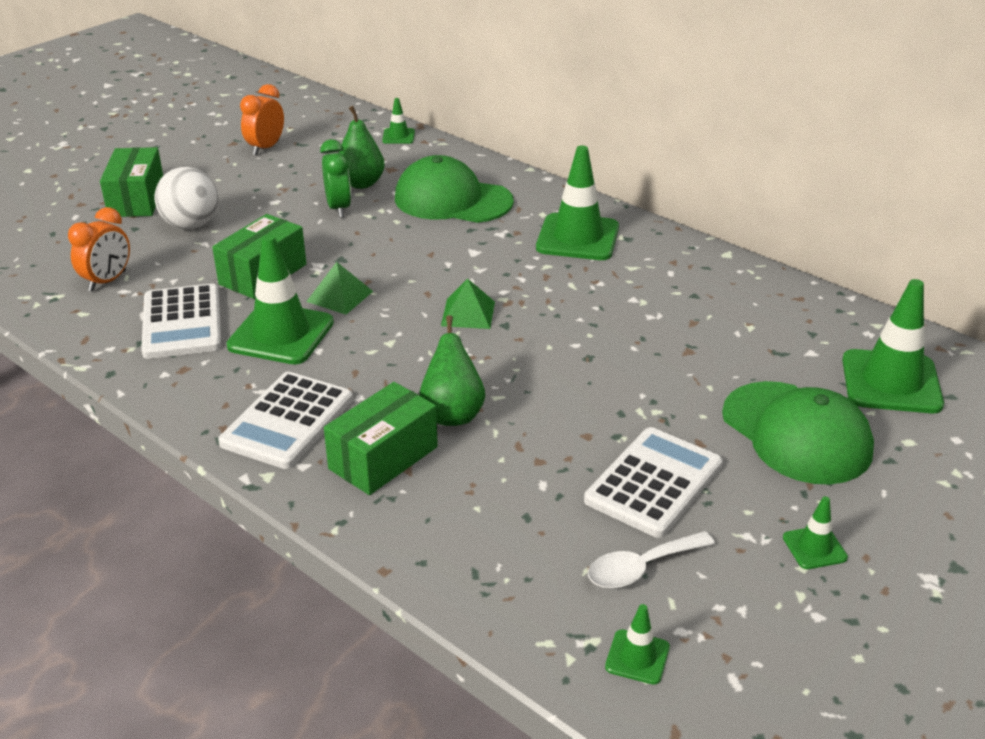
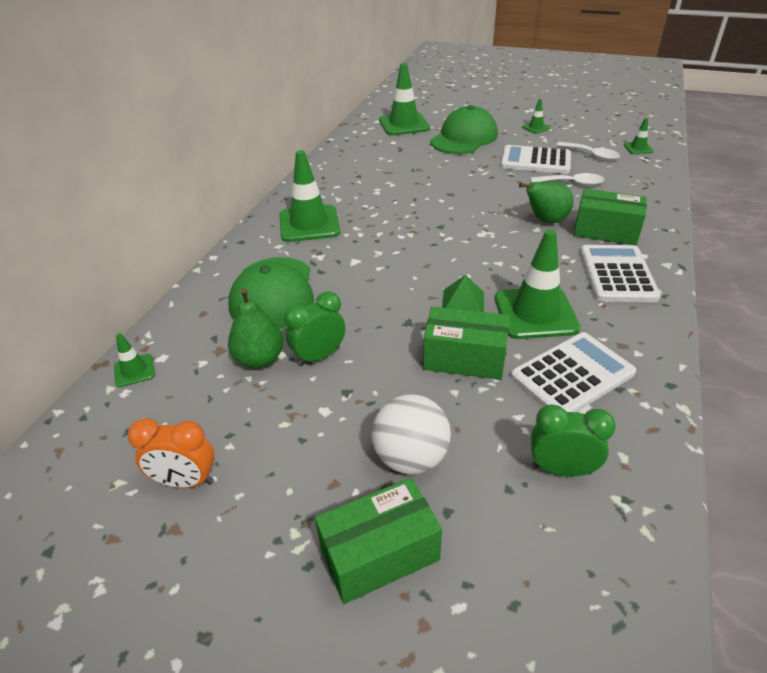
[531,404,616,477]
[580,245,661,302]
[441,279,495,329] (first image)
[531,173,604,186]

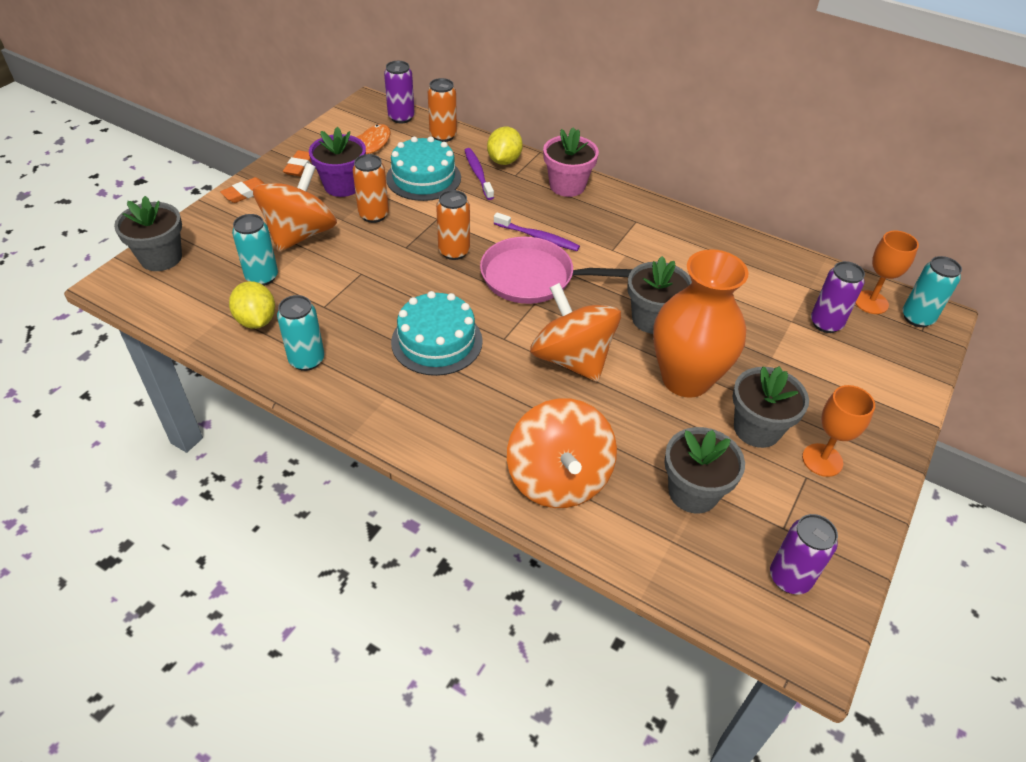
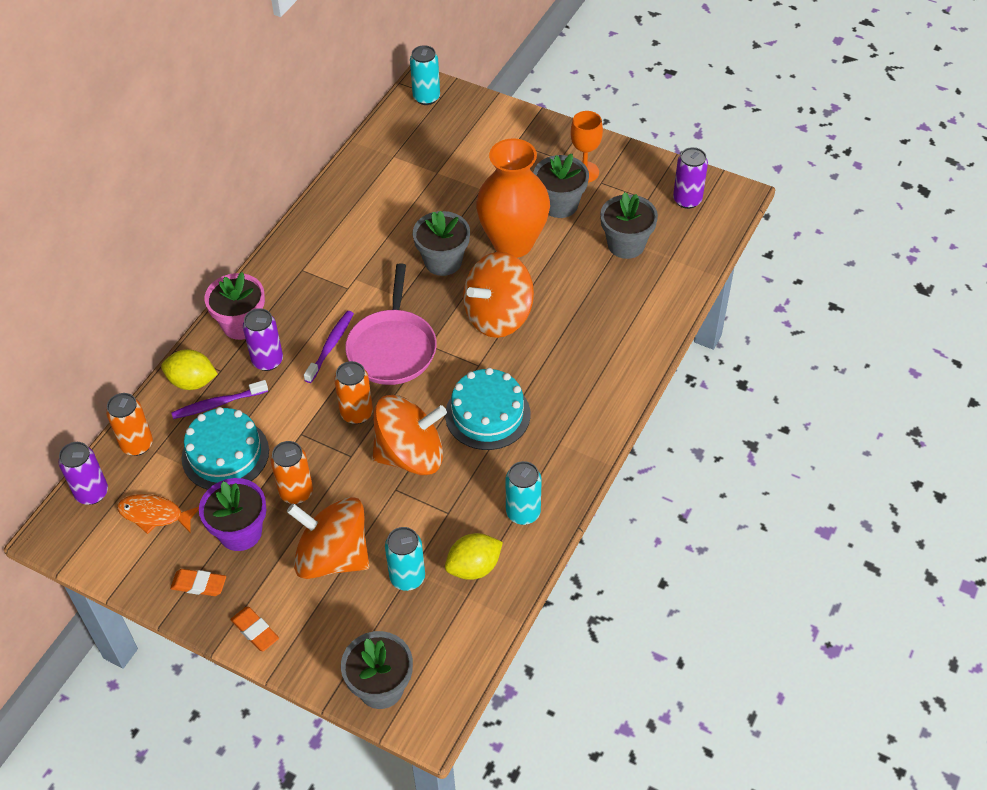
[372,395,447,475]
[243,308,283,371]
[855,231,919,314] (first image)

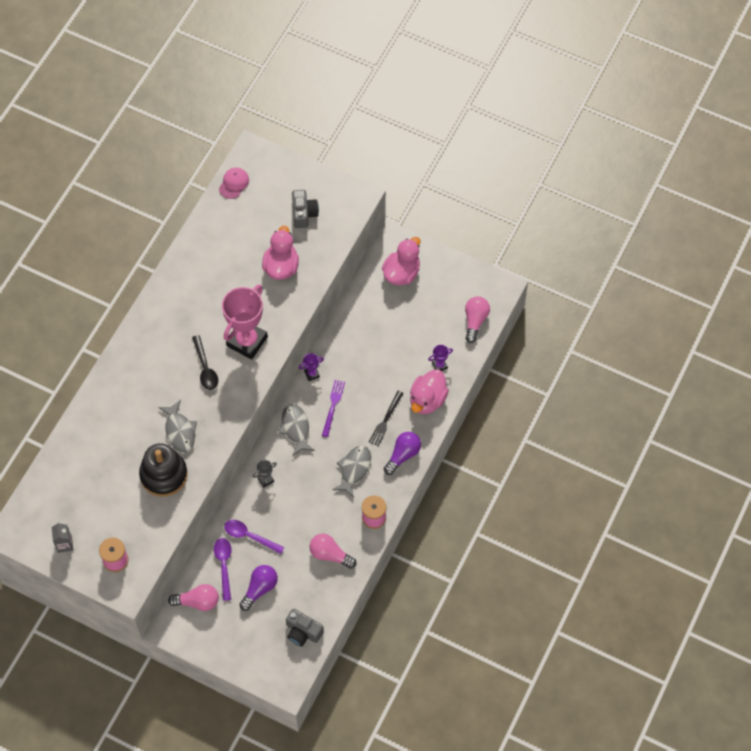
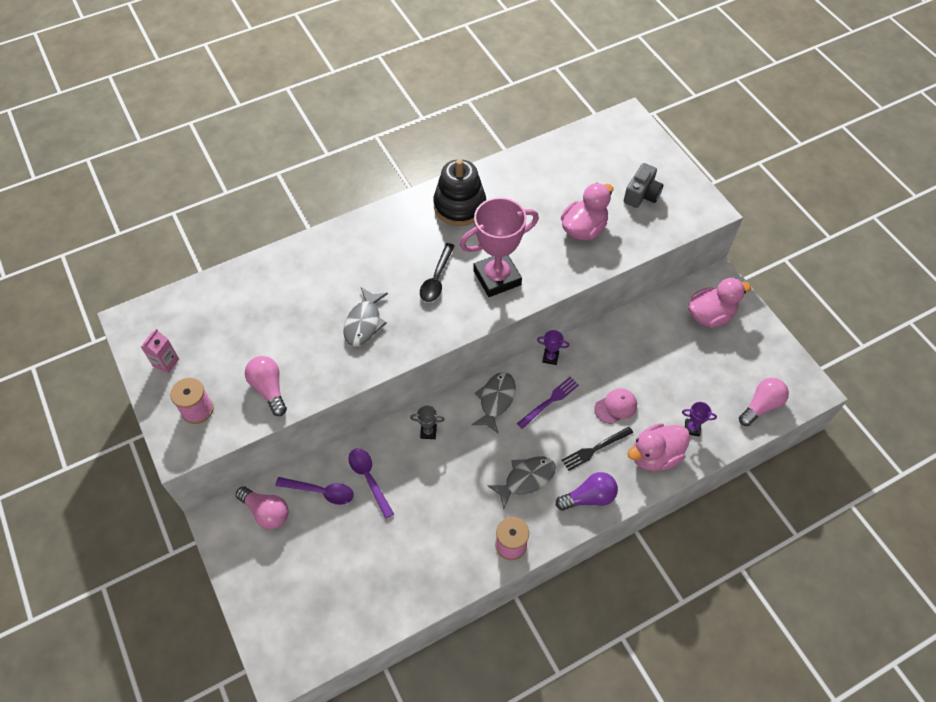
[141,329,179,373]
[433,159,486,226]
[275,477,354,505]
[594,388,637,424]
[239,565,278,611] (first image)
[286,609,324,647] (first image)
[245,356,287,416]

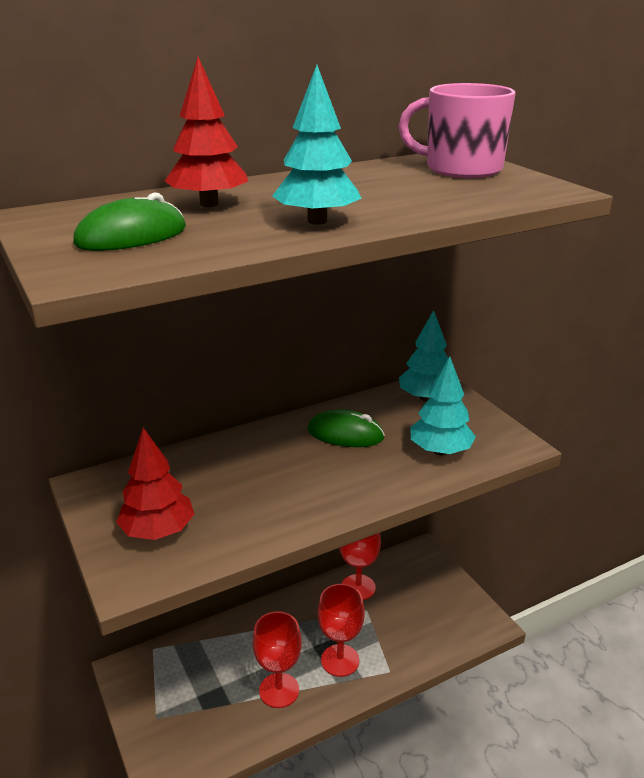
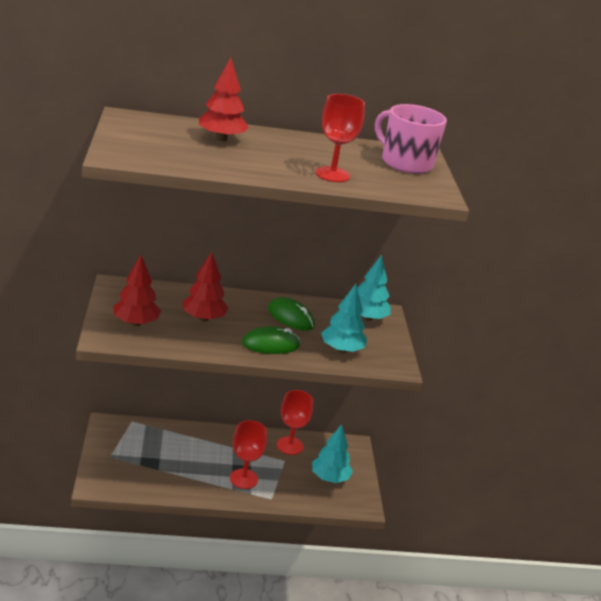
[242,326,300,354]
[315,94,365,182]
[312,424,353,483]
[183,252,228,321]

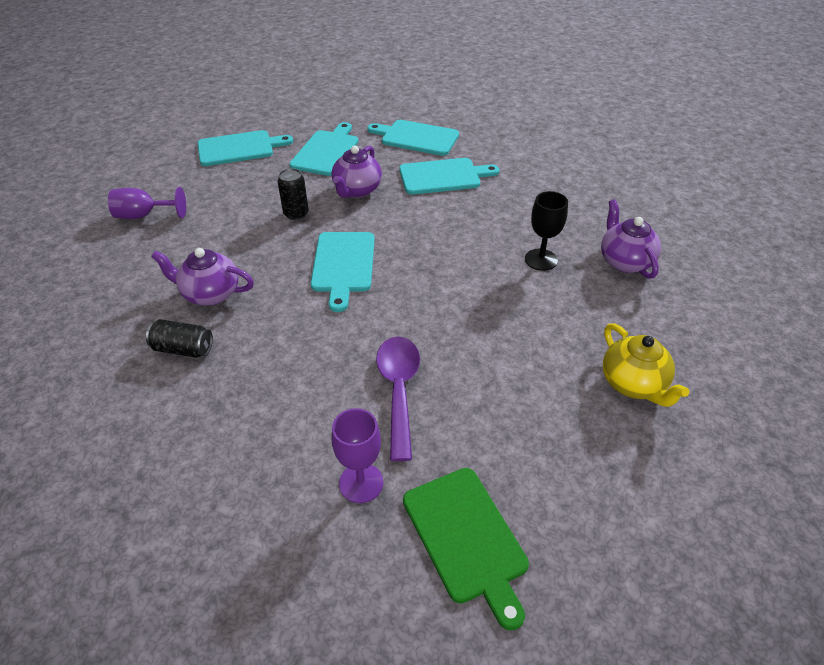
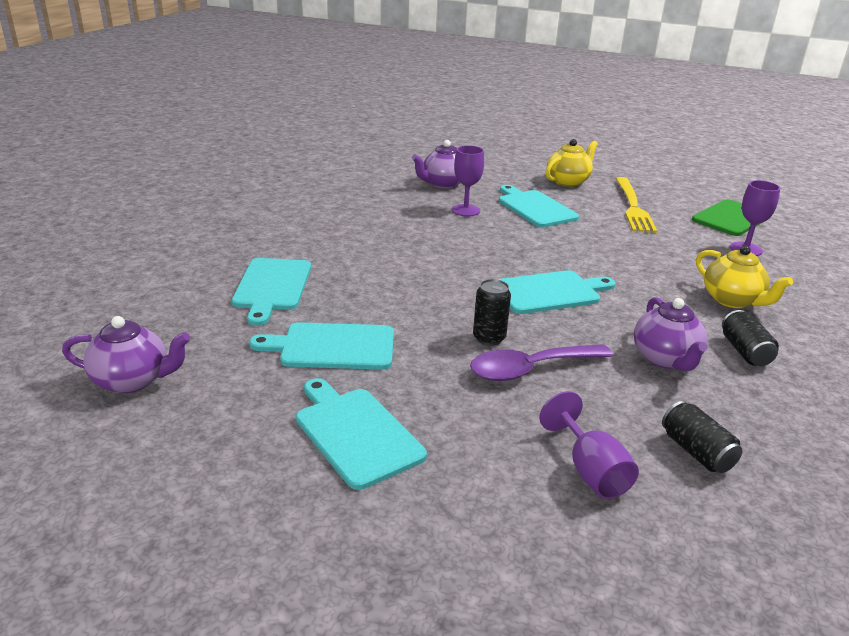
[62,316,190,393]
[470,344,613,381]
[499,185,579,227]
[452,145,484,216]
[616,177,657,233]
[662,401,742,473]
[696,245,793,308]

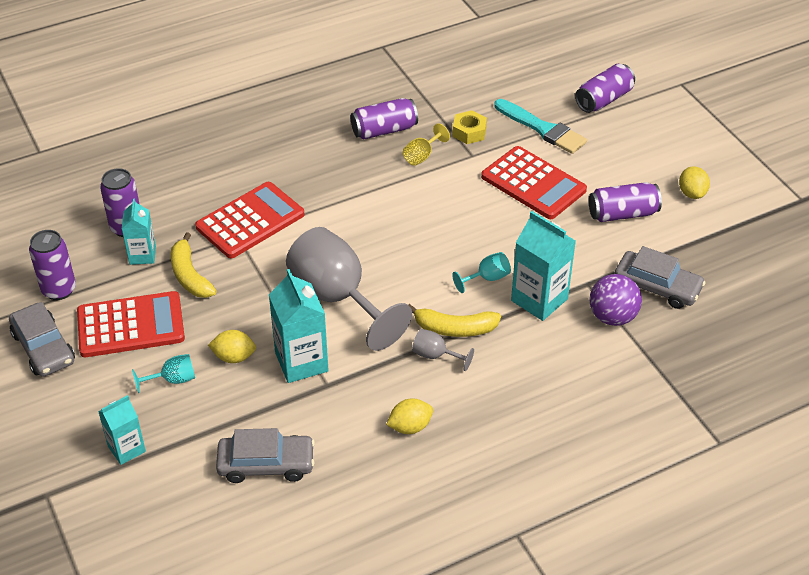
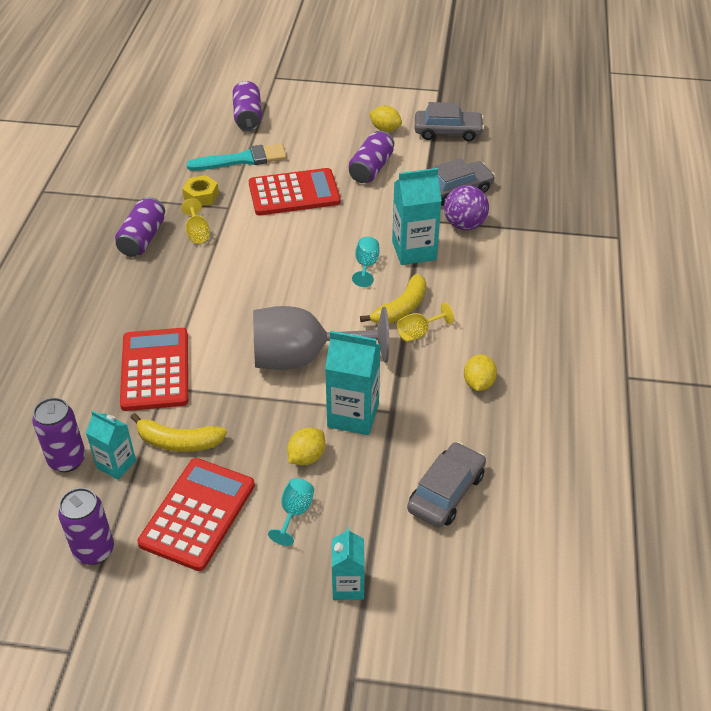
[415,102,484,141]
[397,303,454,342]

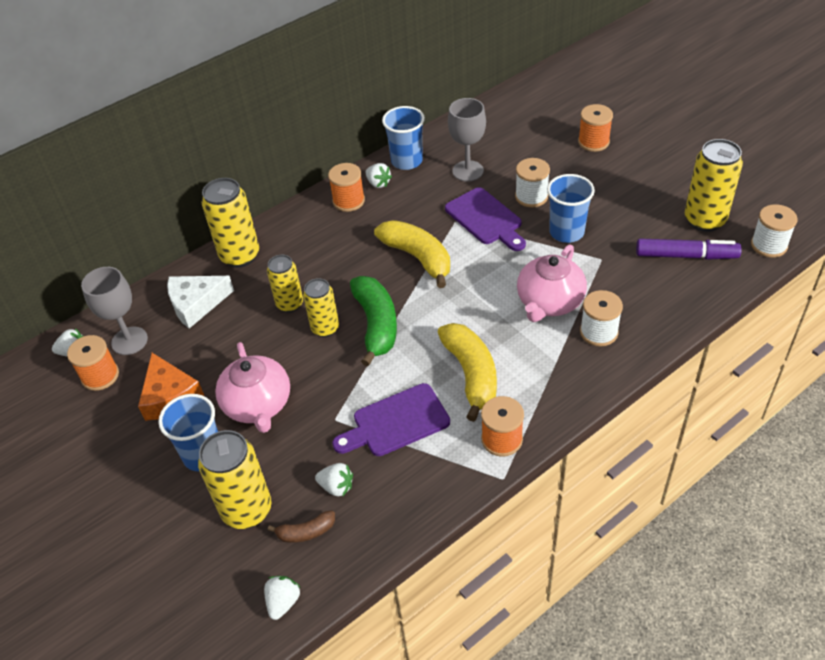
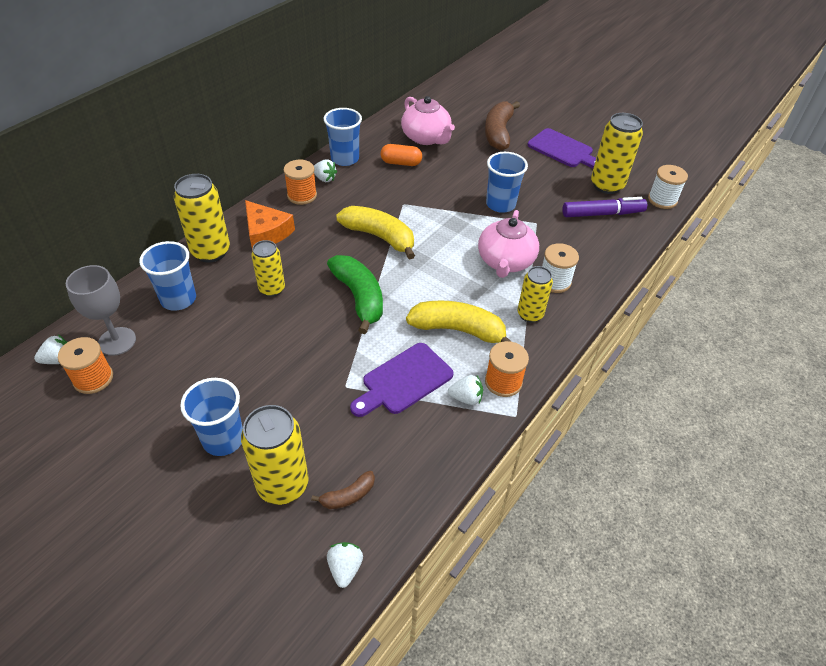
[245,200,295,251]
[139,241,196,311]
[401,96,455,145]
[518,266,553,323]
[448,375,483,405]
[406,301,512,343]
[527,128,596,168]
[381,144,422,166]
[515,158,550,208] (first image)
[485,101,520,150]

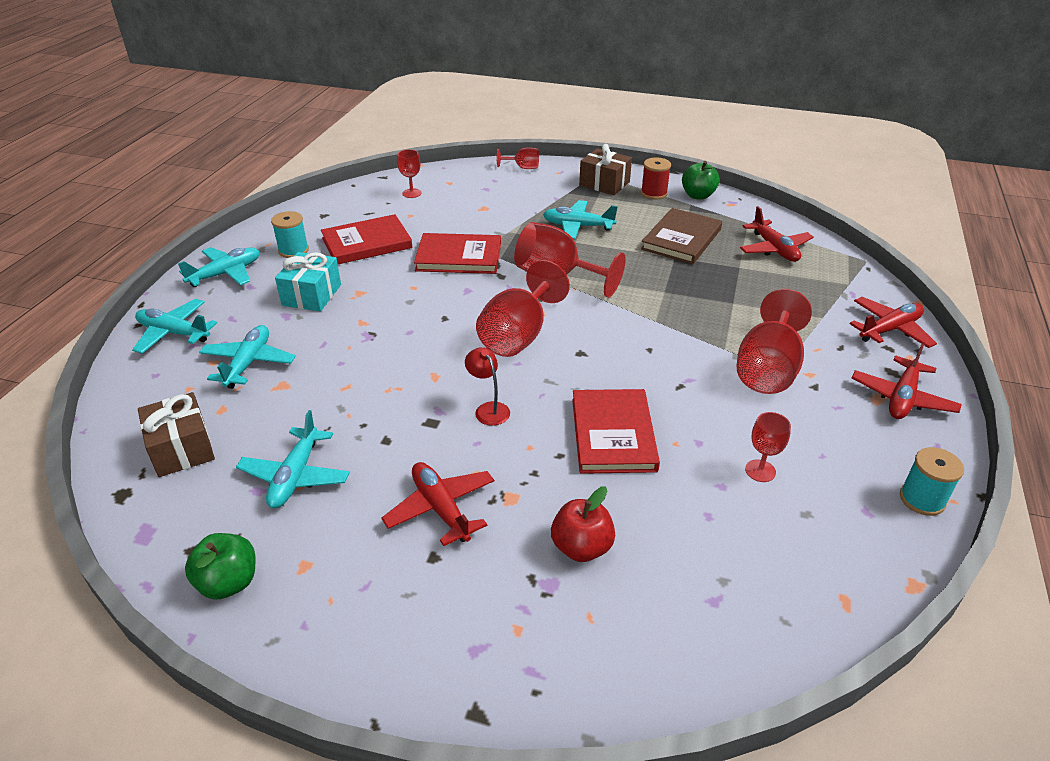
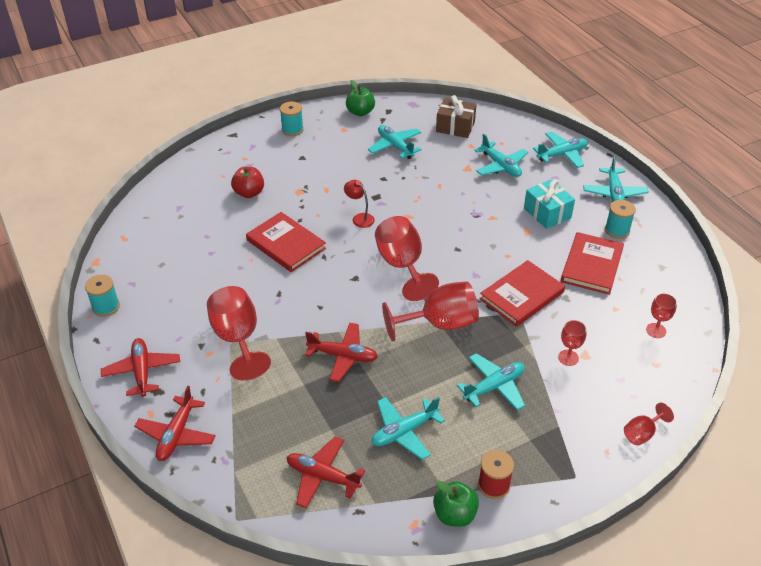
[305,323,378,382]
[344,180,375,228]
[579,144,632,195] (first image)
[372,397,445,460]
[558,320,587,366]
[280,101,304,136]

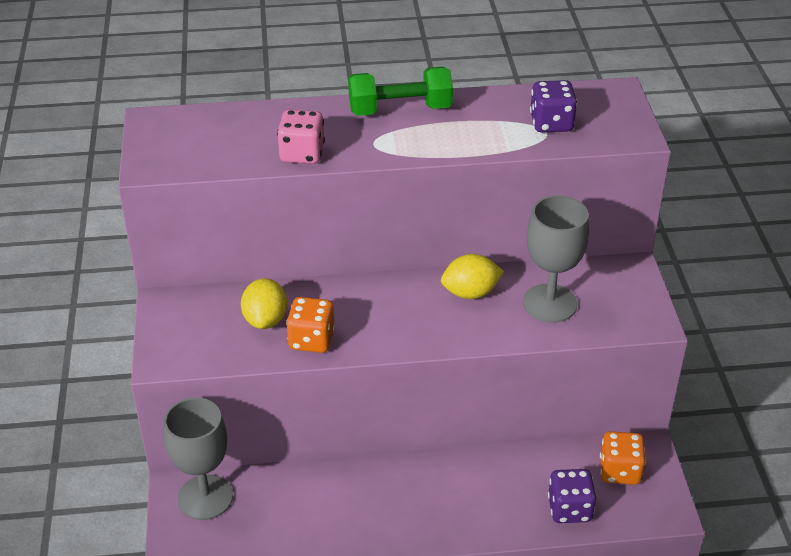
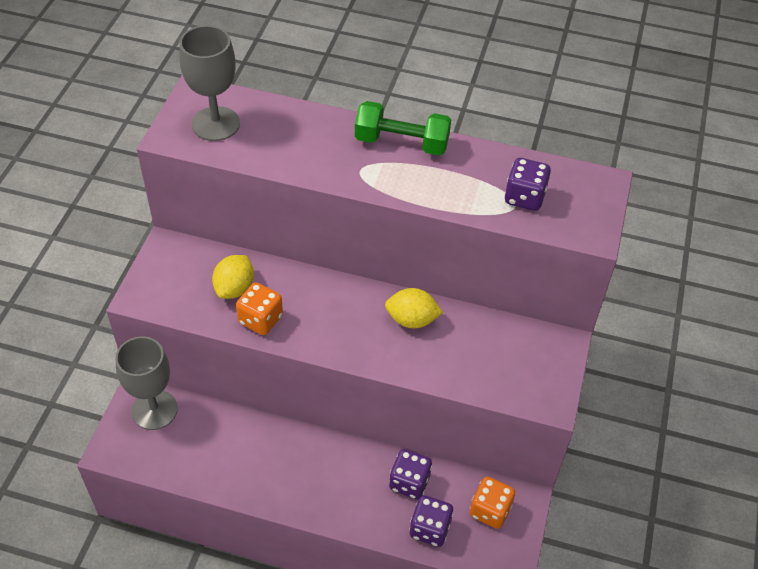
[277,110,325,164] (first image)
[179,25,240,141]
[389,449,432,499]

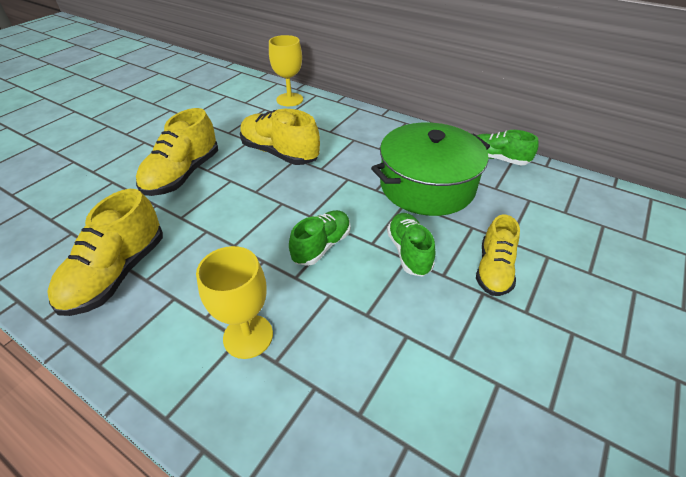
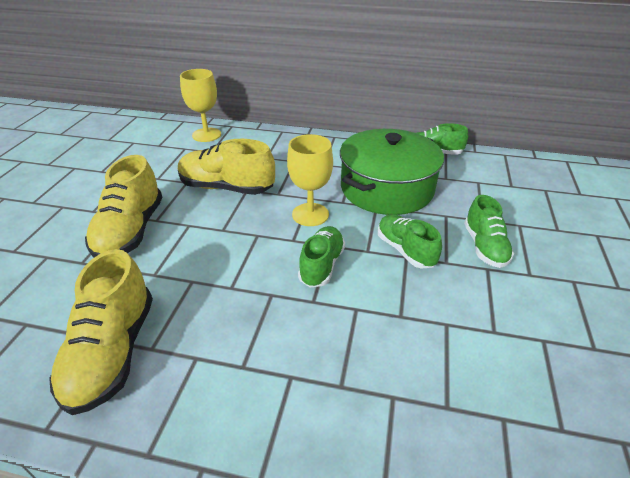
[287,134,333,226]
[464,195,514,268]

